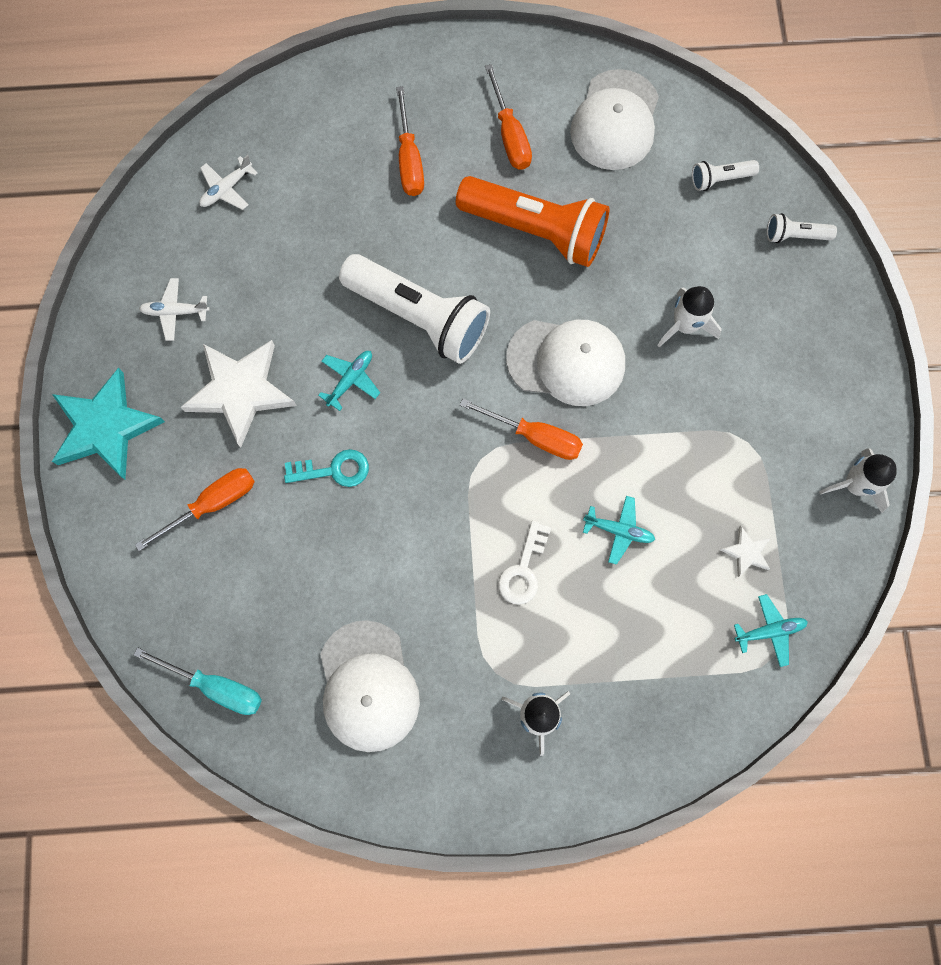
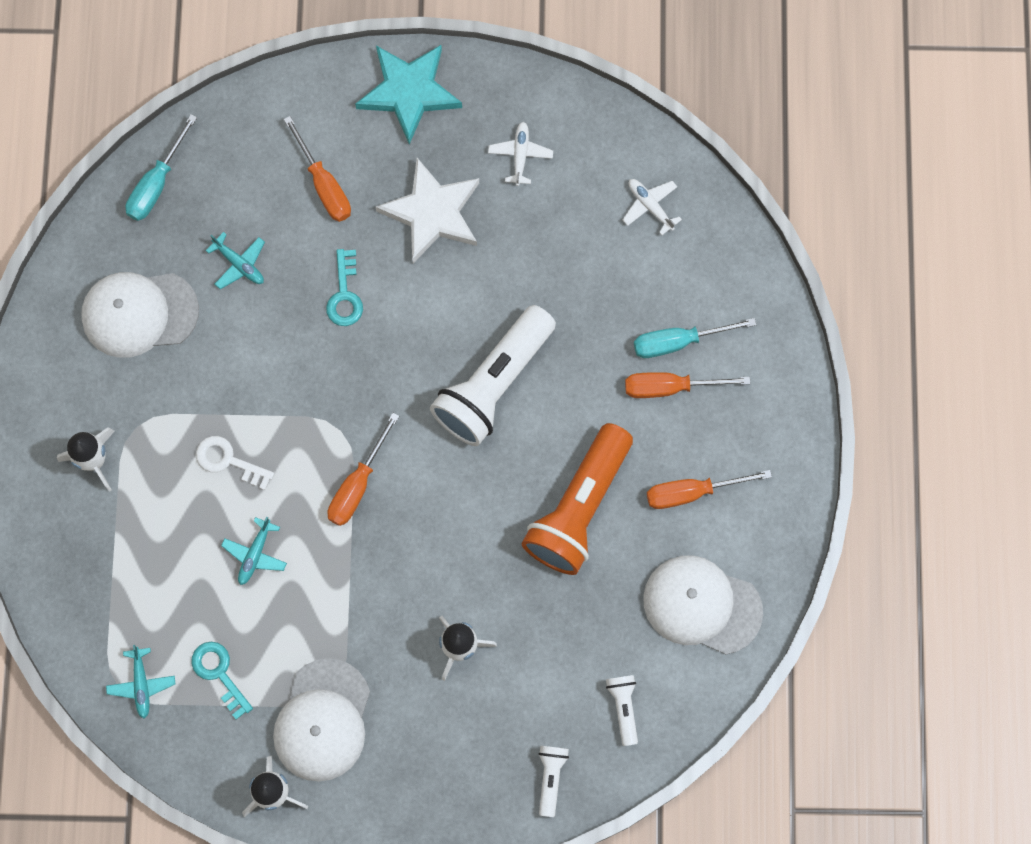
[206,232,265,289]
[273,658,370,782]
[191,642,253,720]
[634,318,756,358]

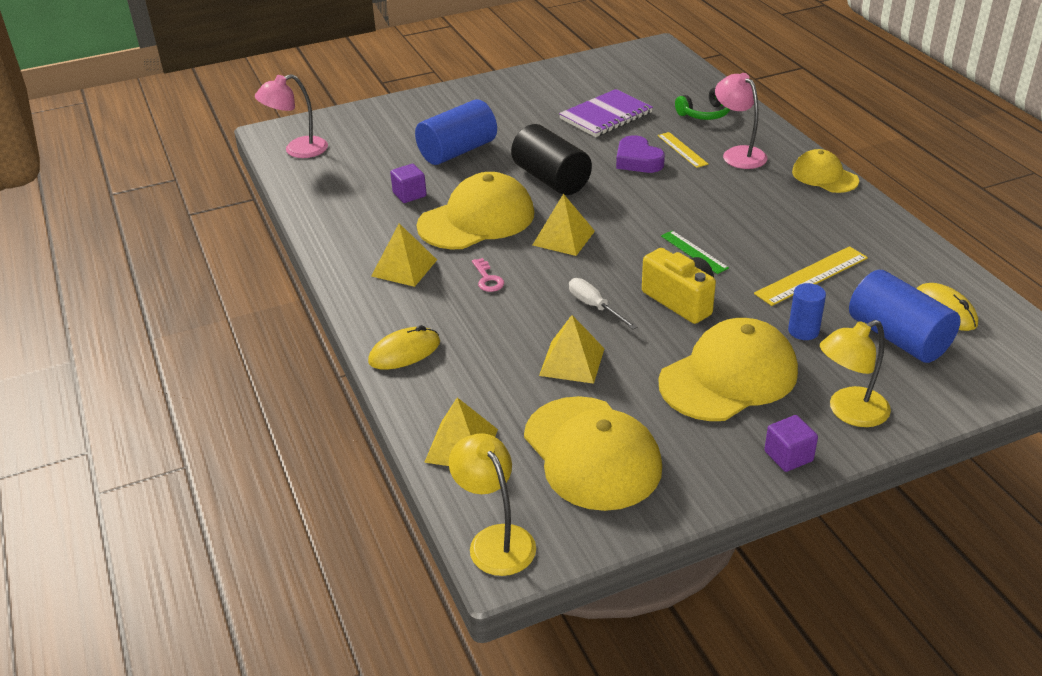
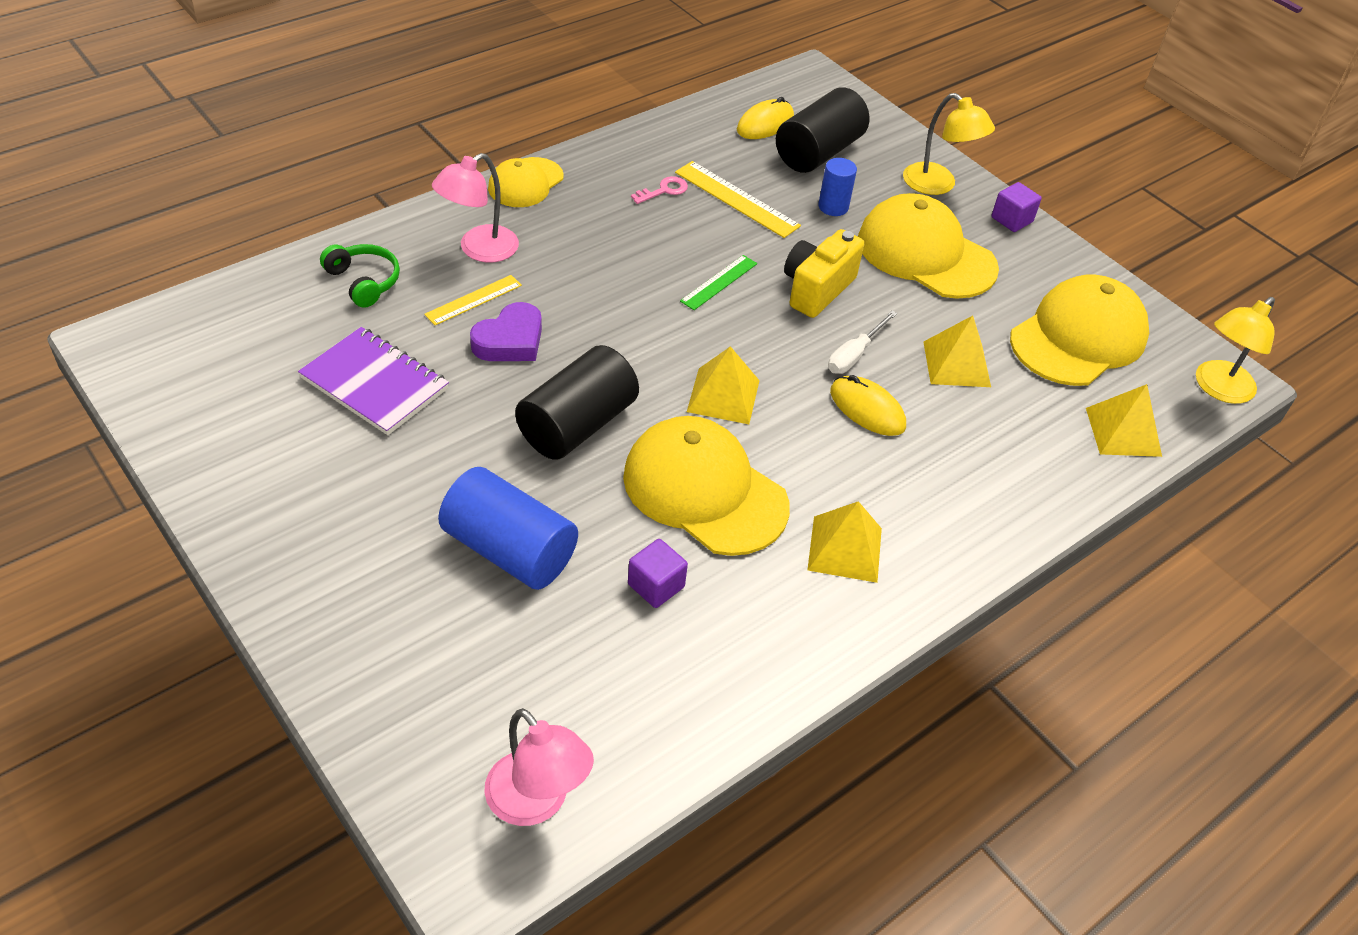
[830,375,906,436]
[631,176,688,204]
[776,88,870,173]

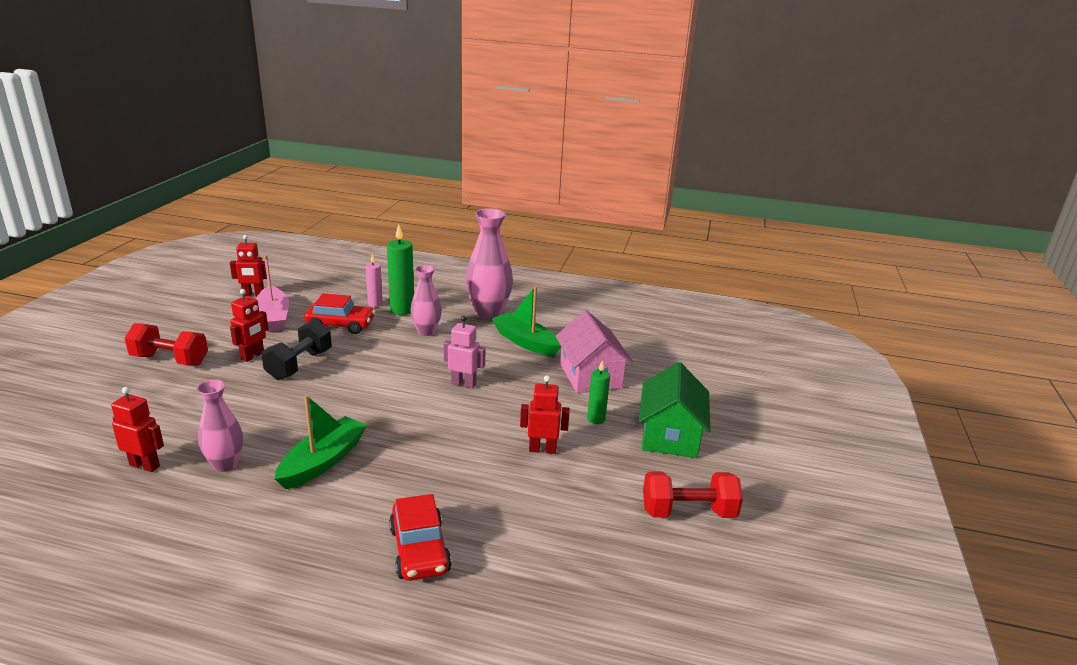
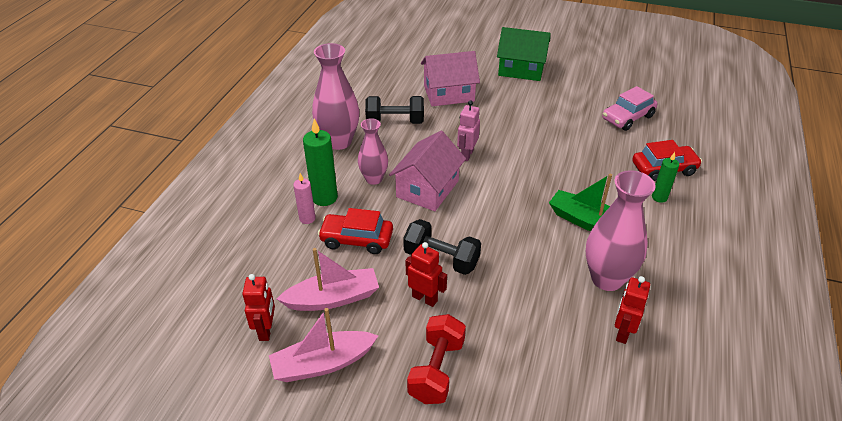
[586,170,656,291]
[318,208,393,254]
[365,96,424,124]
[520,375,570,454] (first image)
[652,152,679,203]
[643,471,743,518] (first image)
[269,308,378,382]
[389,131,466,211]
[602,86,657,131]

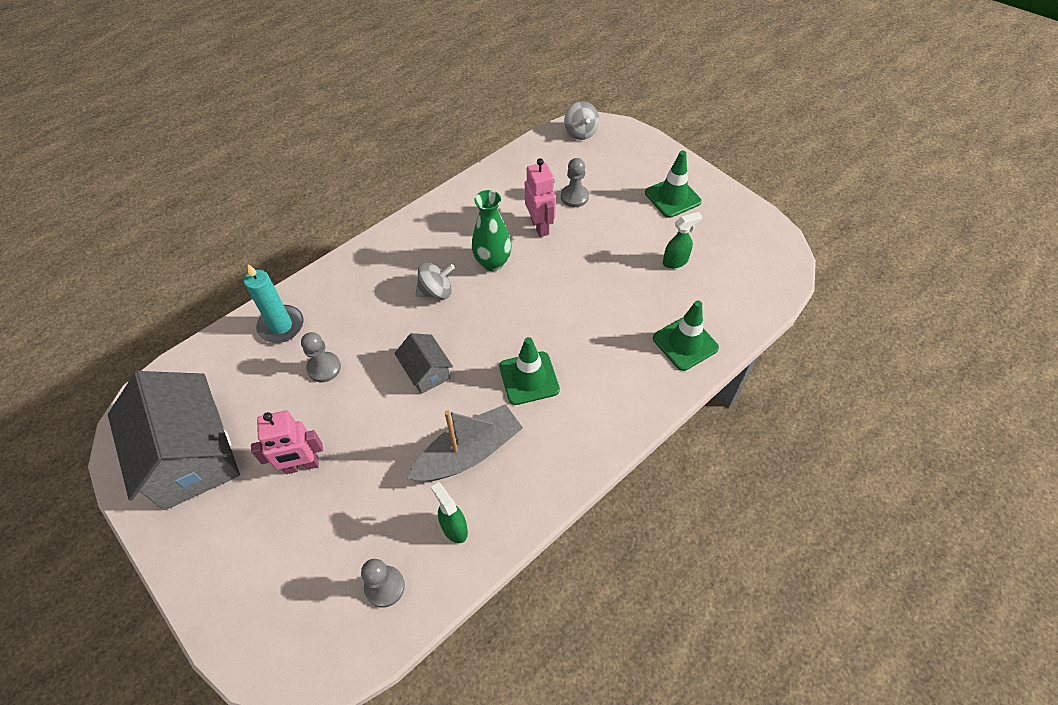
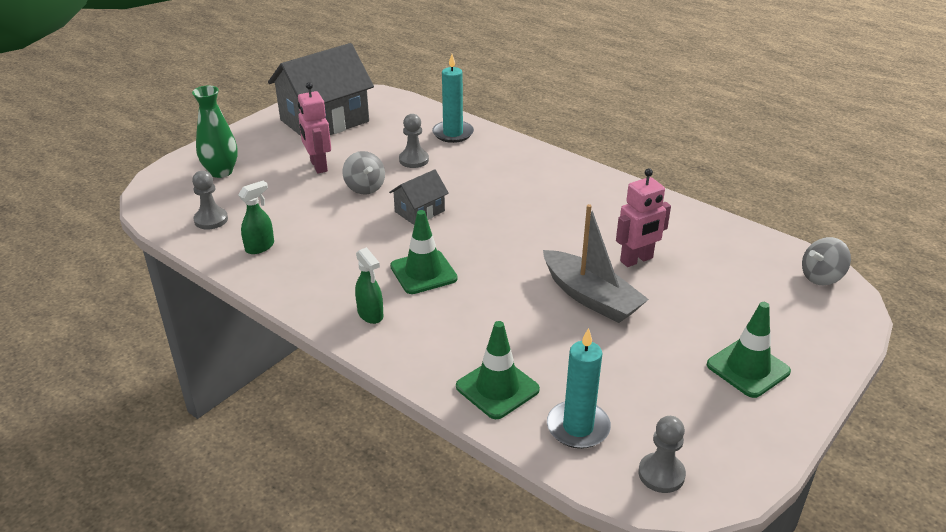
[543,204,649,323]
[342,151,385,195]
[192,86,238,178]
[638,416,686,493]
[355,247,383,324]
[547,328,611,449]

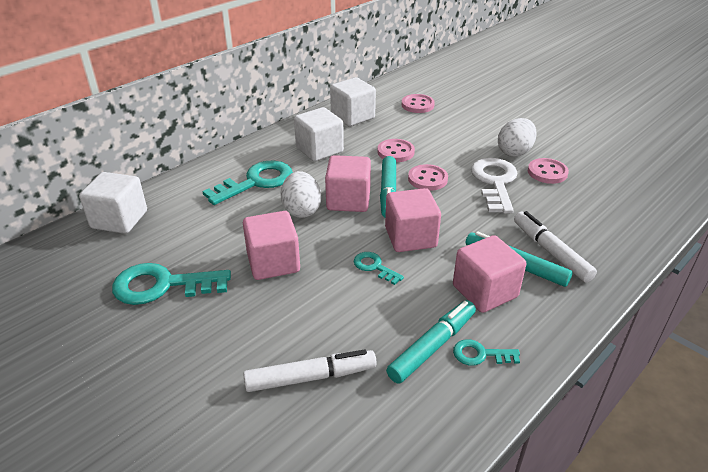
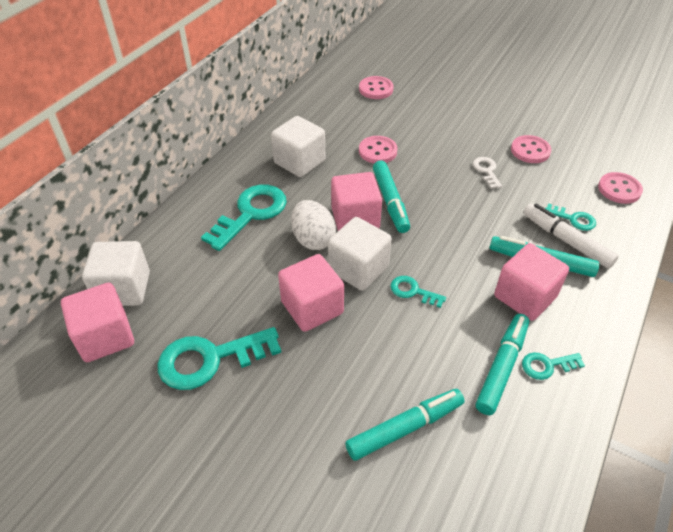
[345,389,465,461]
[328,217,392,291]
[61,282,134,362]
[598,172,643,204]
[473,157,502,189]
[498,118,537,157] (first image)
[545,203,596,231]

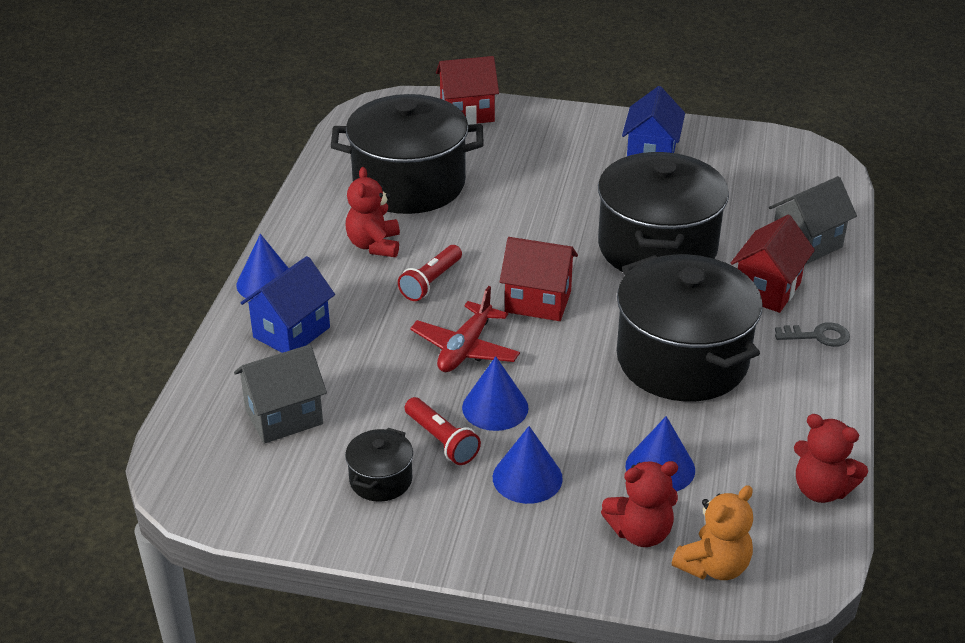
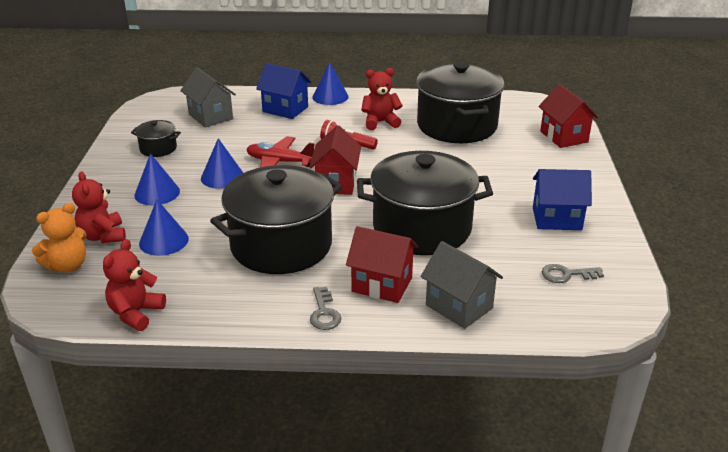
[405,397,481,465] (first image)
[32,203,87,273]
[542,264,604,283]

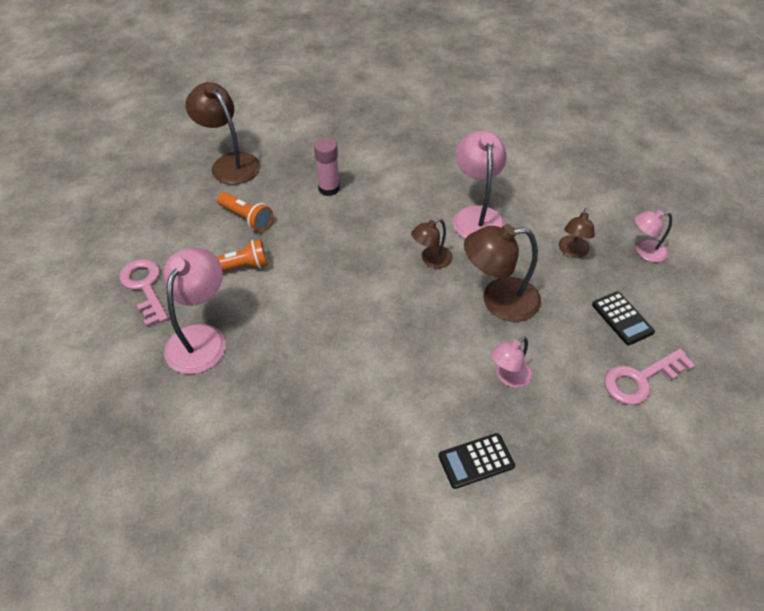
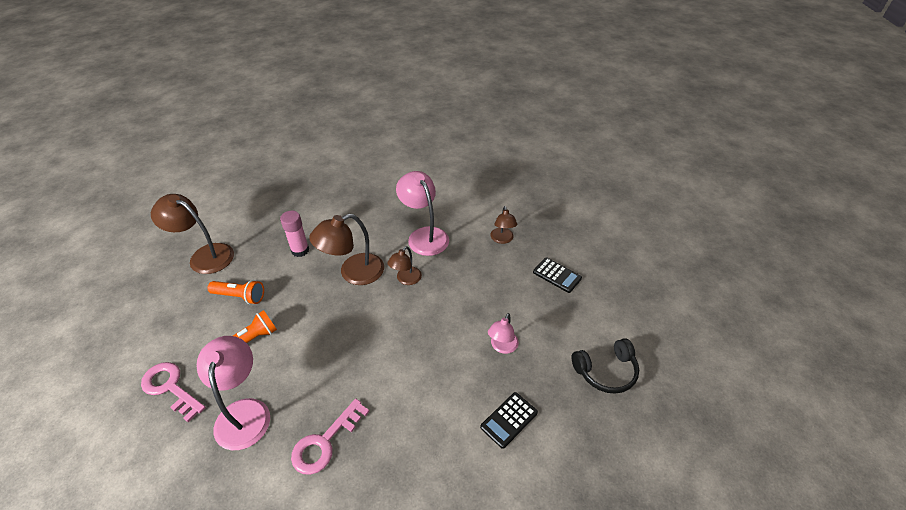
[309,214,384,285]
[291,399,370,475]
[635,210,672,262] (first image)
[571,338,639,394]

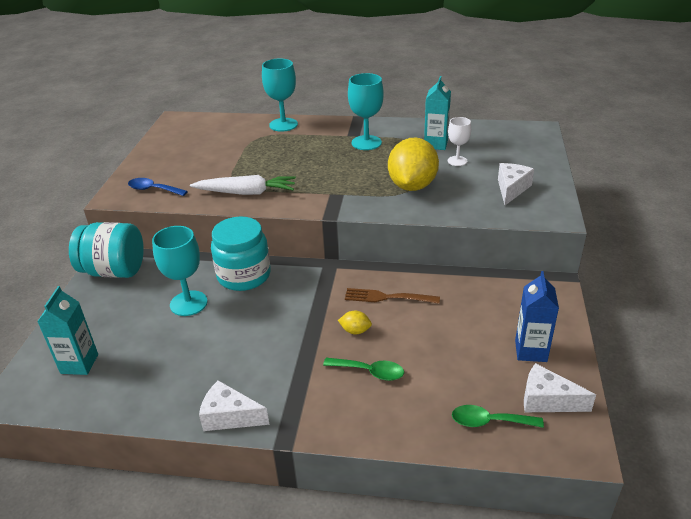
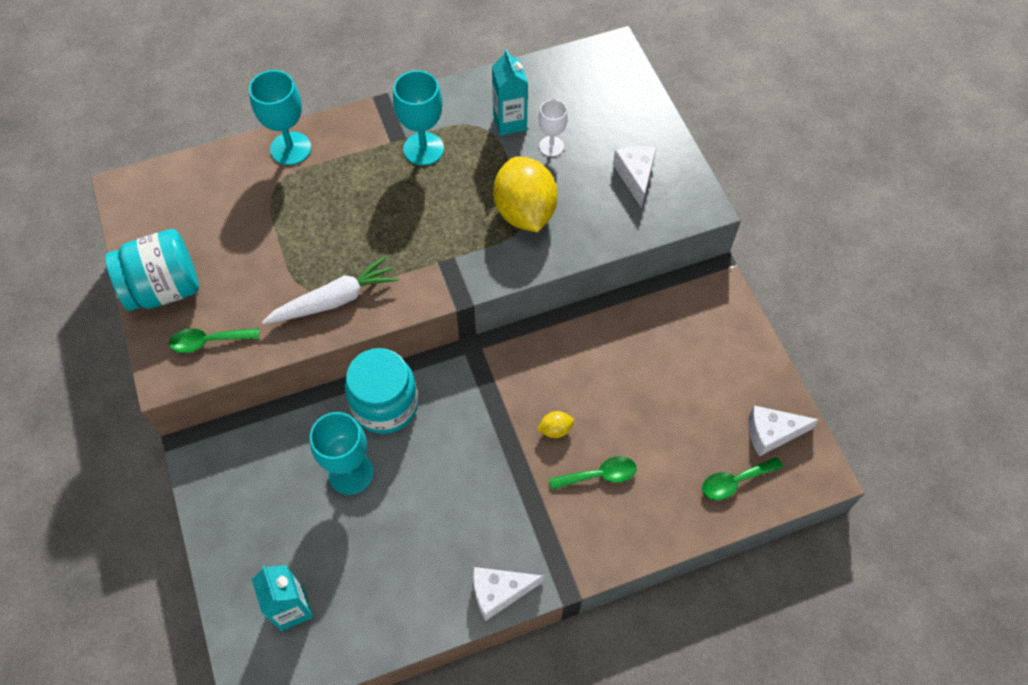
[105,229,199,311]
[169,328,259,353]
[345,288,440,304] (first image)
[515,271,559,362] (first image)

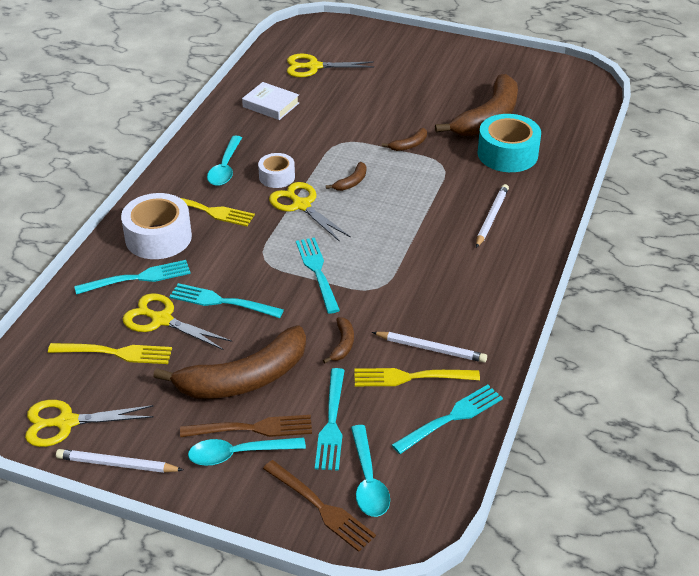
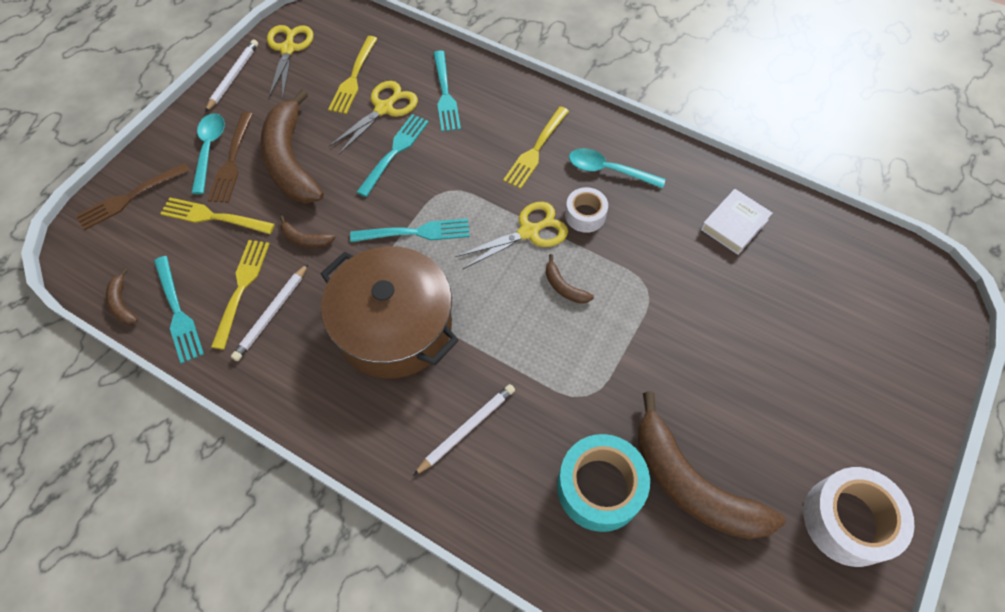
[803,467,915,567]
[287,53,374,77] (first image)
[160,198,275,234]
[351,425,390,517] (first image)
[106,268,138,325]
[413,384,515,476]
[321,246,459,378]

